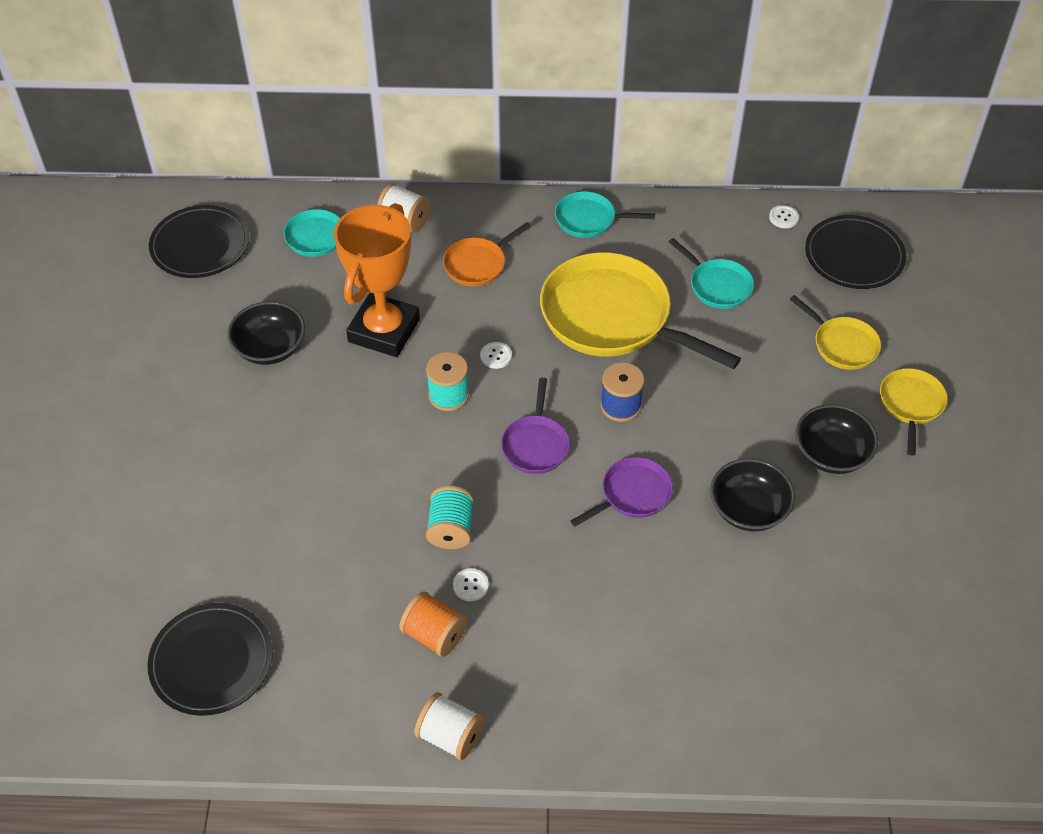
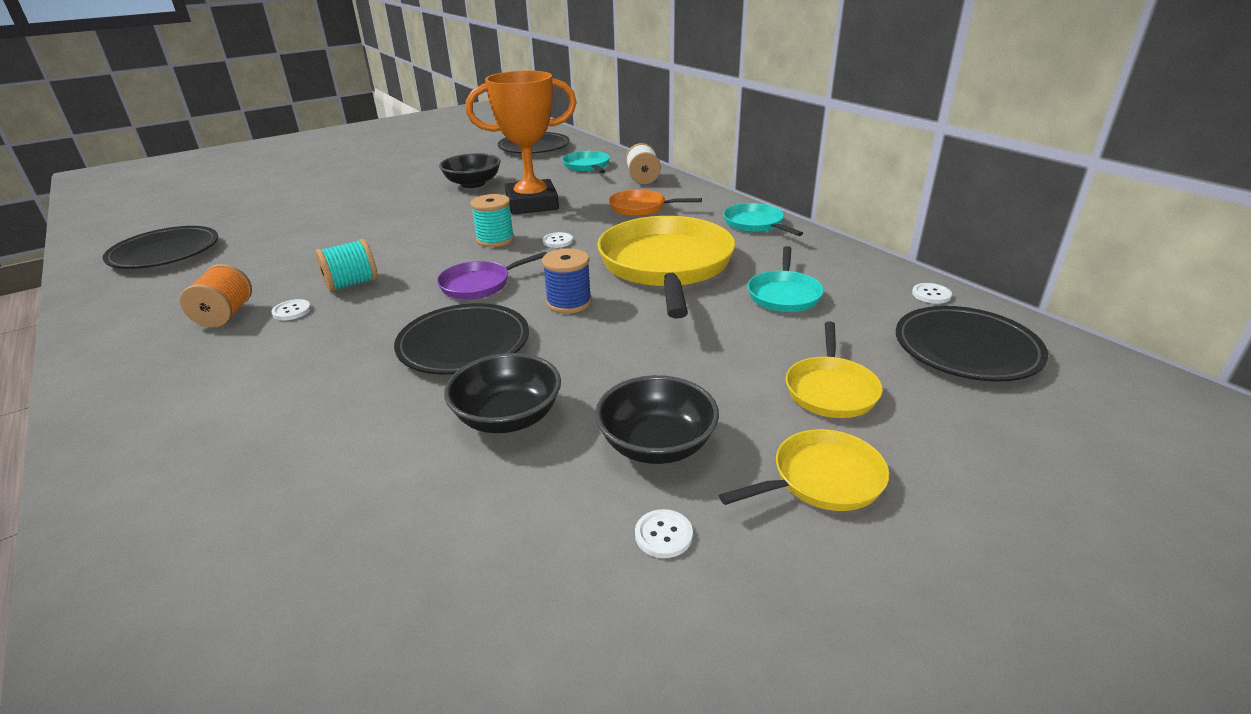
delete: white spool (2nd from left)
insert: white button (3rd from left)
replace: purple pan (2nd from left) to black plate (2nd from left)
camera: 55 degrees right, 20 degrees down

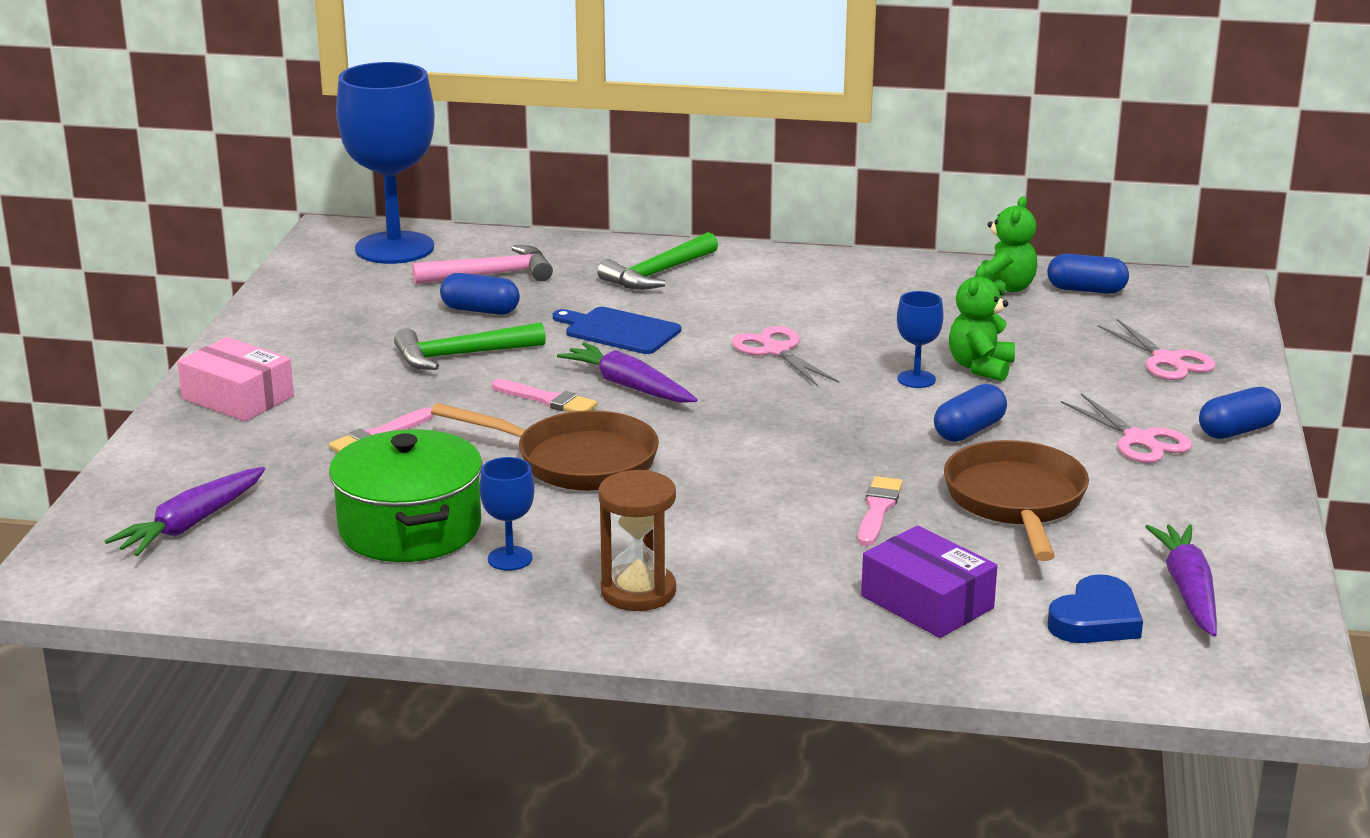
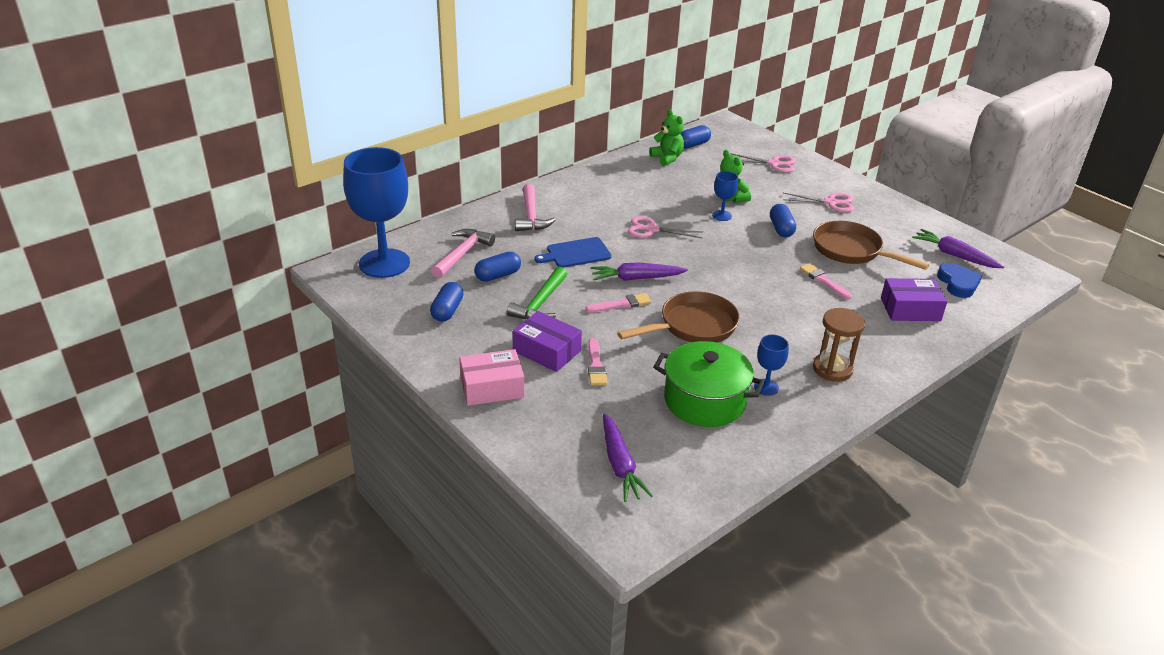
insert: purple box (1st from left)
move: blue capsule (4th from left in the first image) to blue capsule (1st from left)
recolor: green hammer (2nd from left) to pink hammer (2nd from left)
camera: 50 degrees left, 10 degrees up

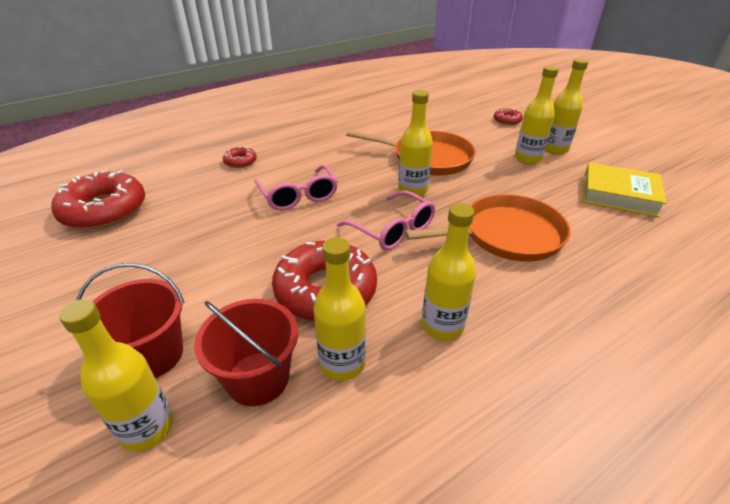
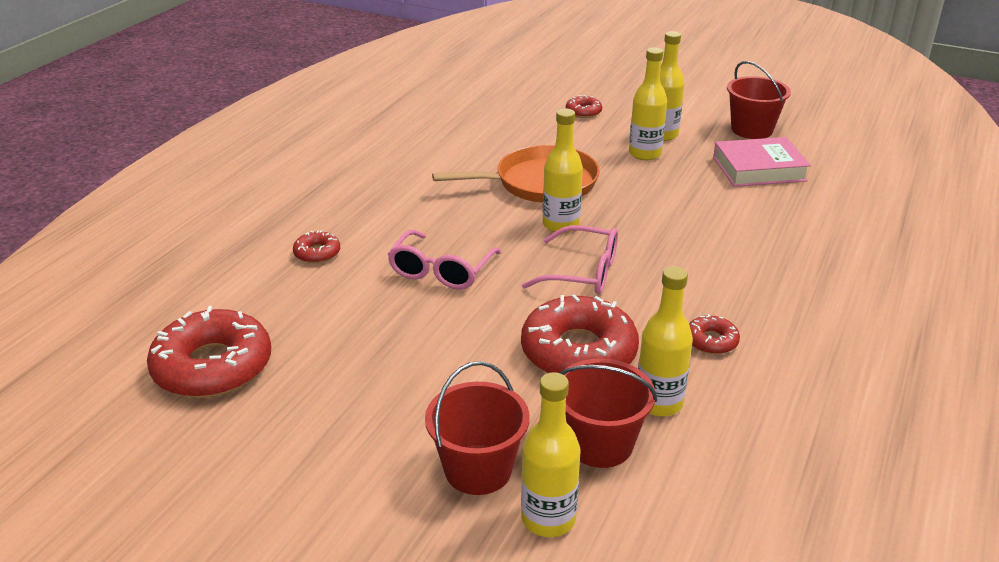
delete: orange pan (2nd from left)
insert: red bucket (3rd from left)
replace: yellow bottle (4th from left) to red donut (5th from left)
recolor: yellow book to pink book
rotate: pink glasses (1st from left) 75 degrees clockwise
camera: 30 degrees left, 5 degrees down

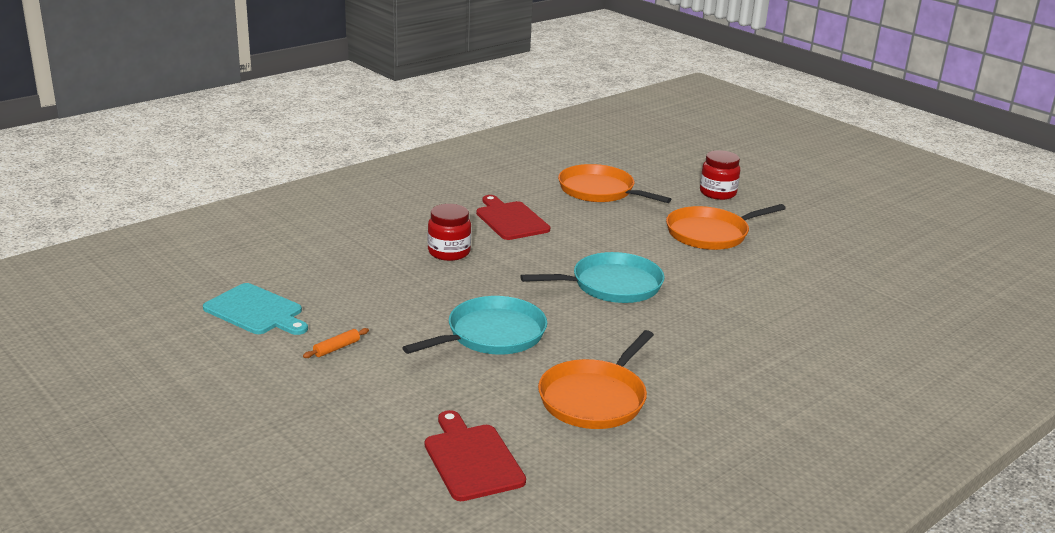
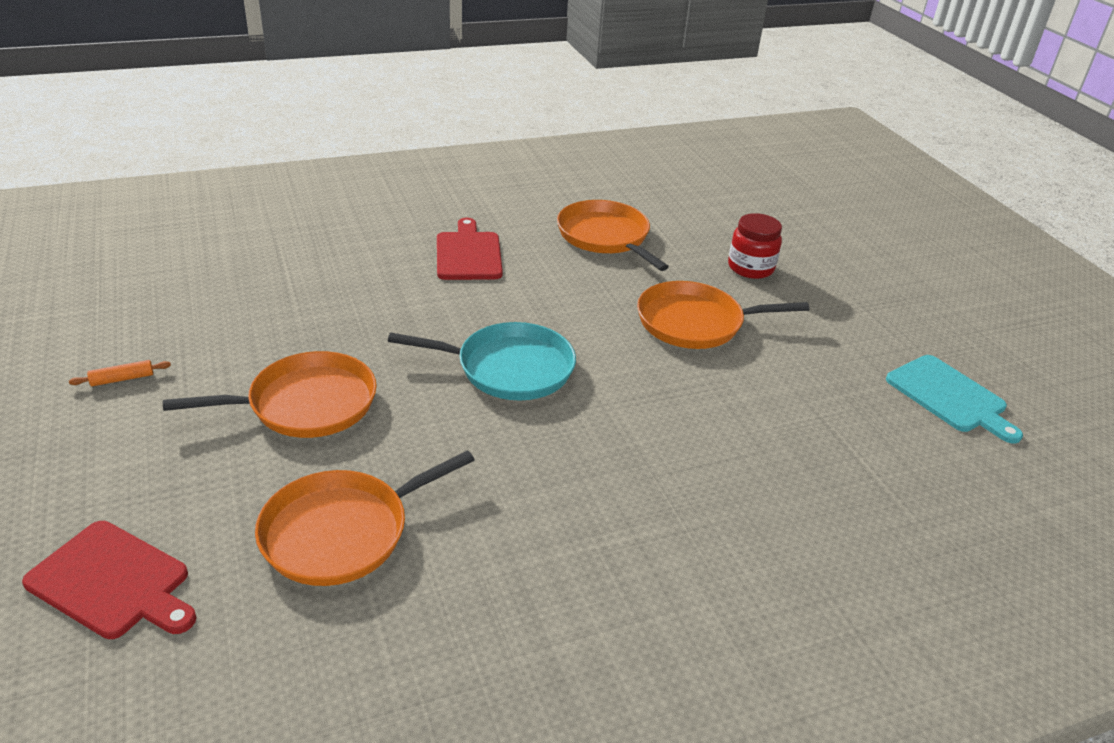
delete: red jar (1st from left)
move: turquoise cutting board
recolor: turquoise pan (1st from left) to orange pan (1st from left)
rotate: red cutting board (1st from left) 120 degrees clockwise
camera: 20 degrees right, 10 degrees up

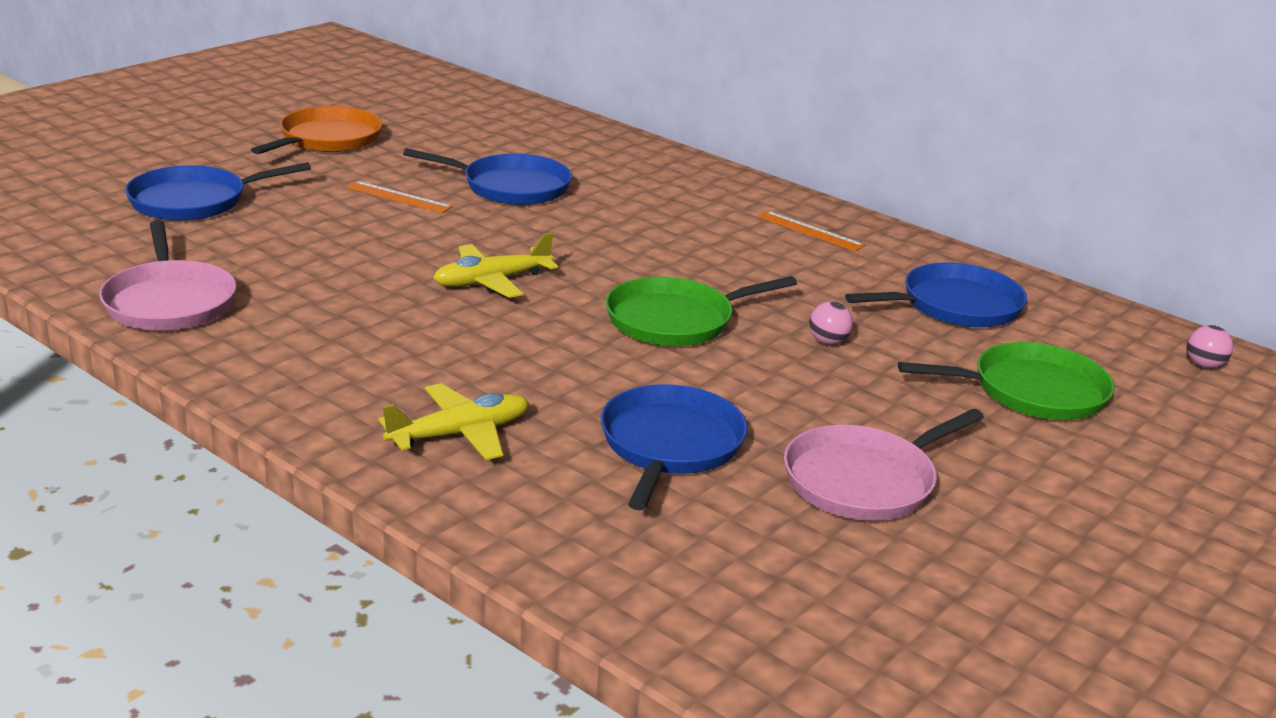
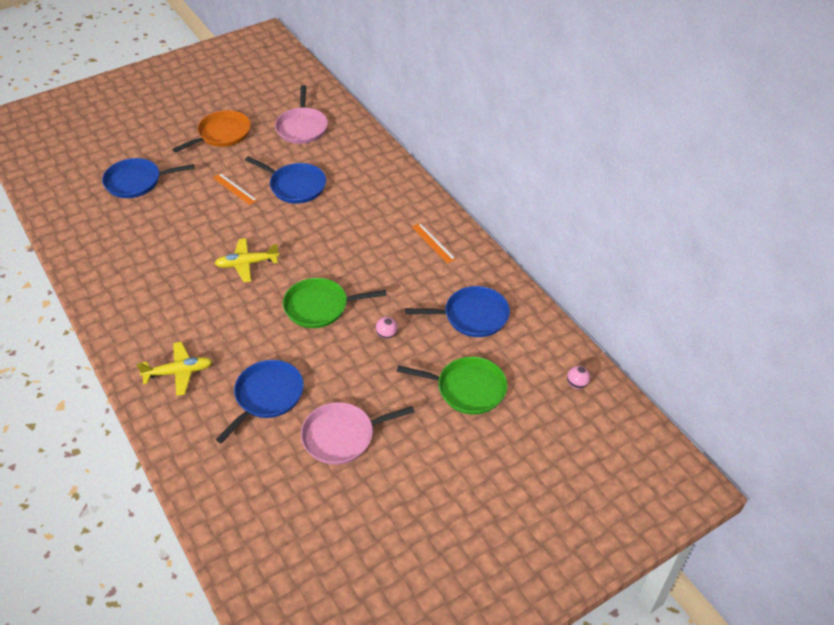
move: pink pan (1st from left)
camera: 20 degrees right, 20 degrees up

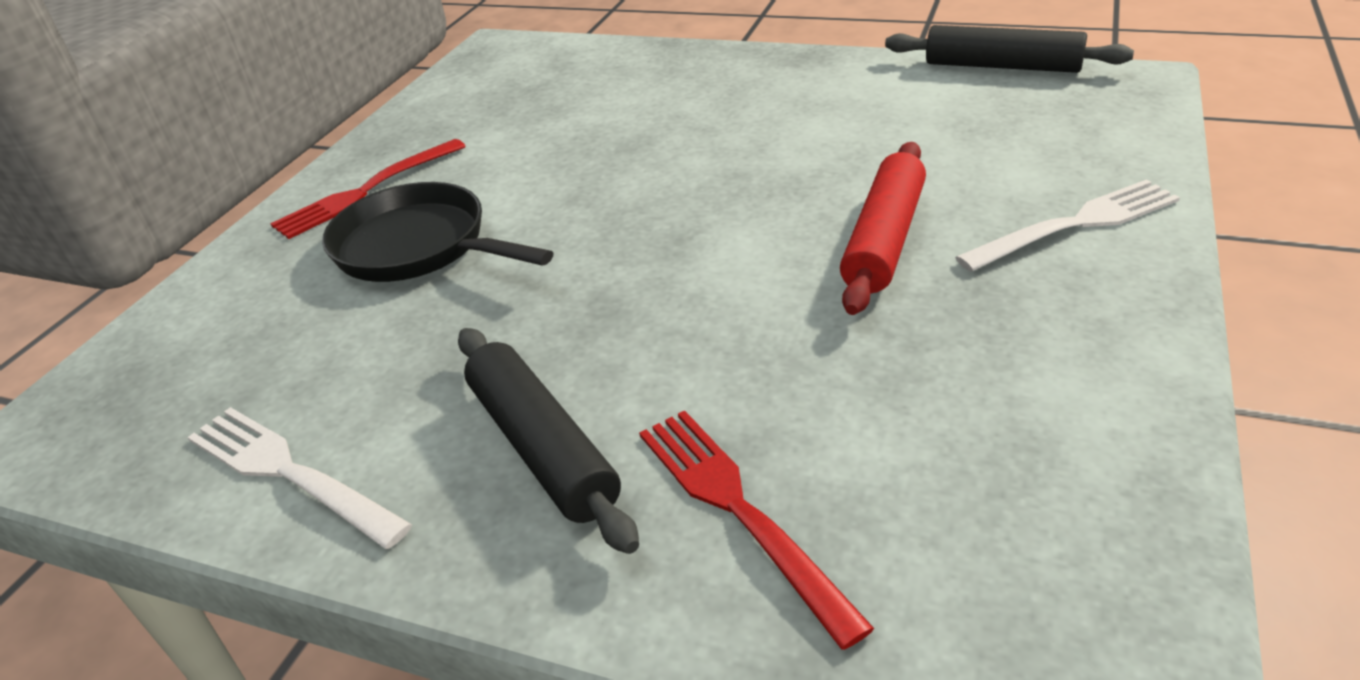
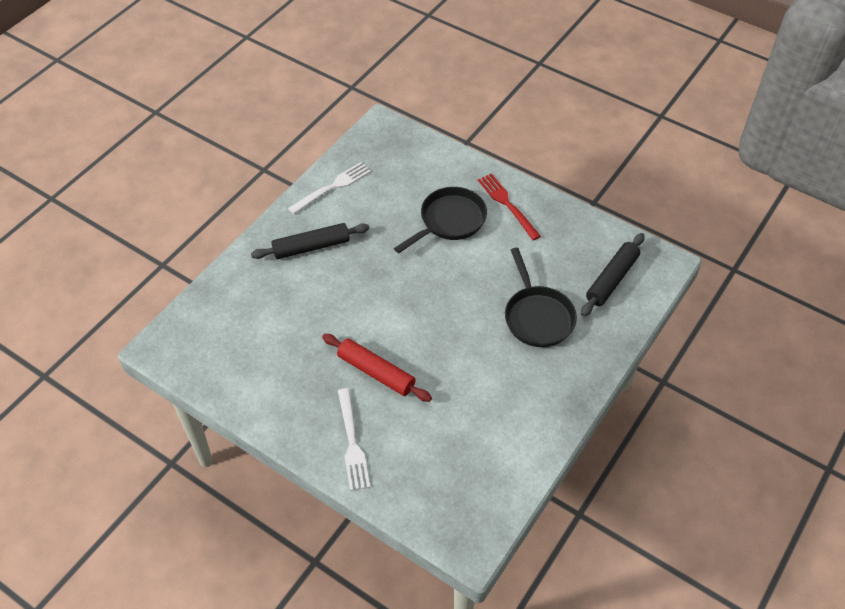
delete: red fork (2nd from left)
insert: black pan (2nd from left)
move: black rolling pin (2nd from left)
camera: 100 degrees right, 15 degrees up

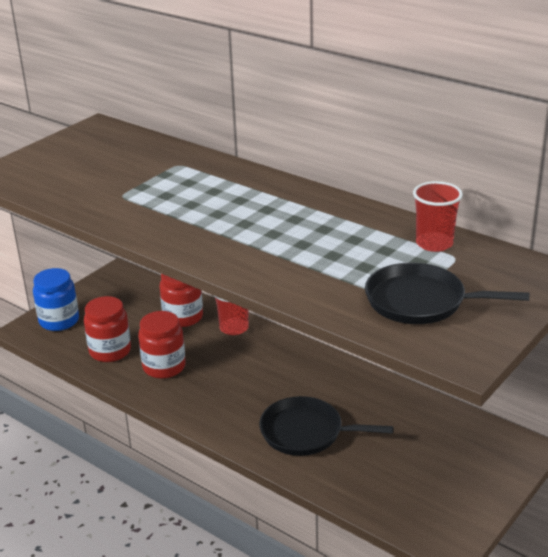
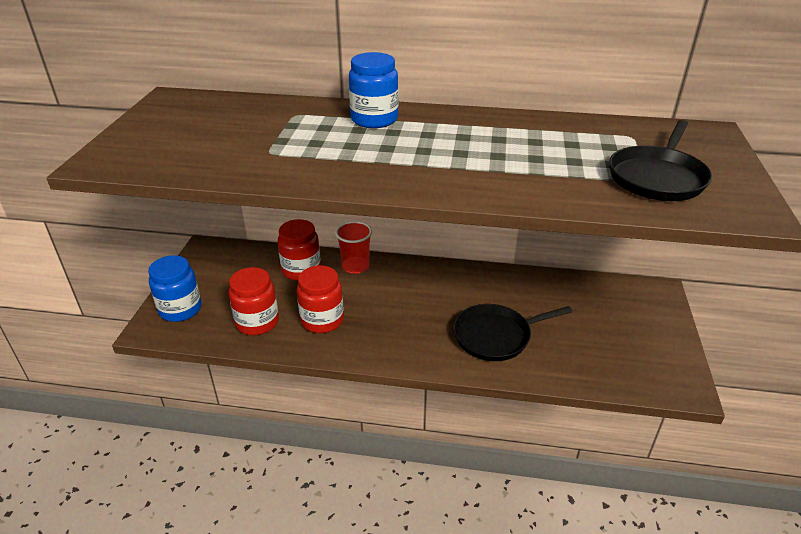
delete: red cup (2nd from left)
insert: blue jar (2nd from left)
rotate: black pan (2nd from left) 45 degrees counterclockwise
camera: 30 degrees left, 5 degrees up

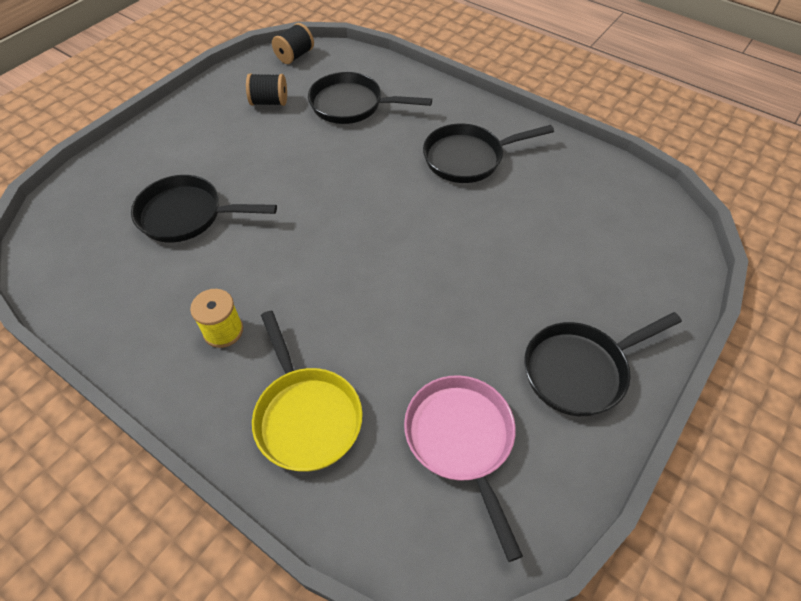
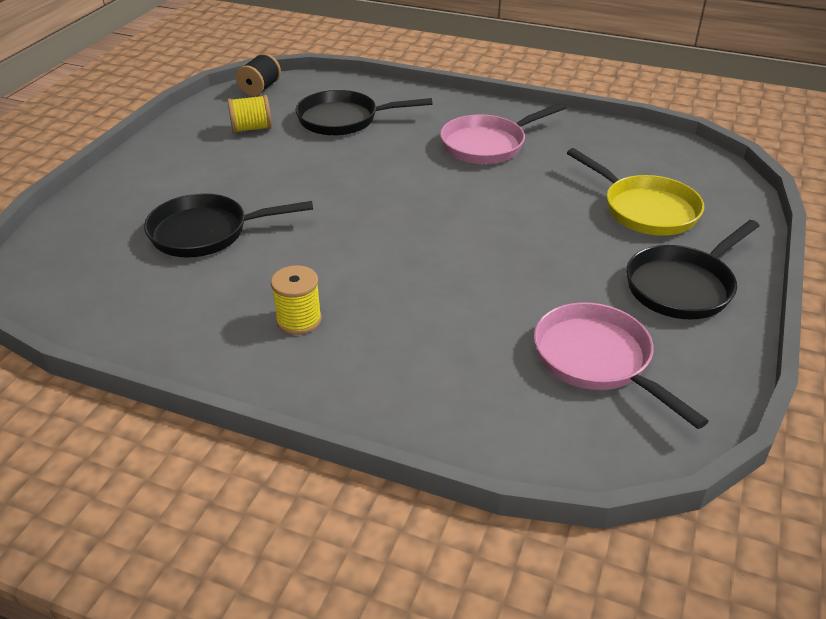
move: yellow pan
recolor: black spool (1st from left) to yellow spool (1st from left); black pan (3rd from left) to pink pan (1st from left)
camera: 15 degrees left, 15 degrees down

